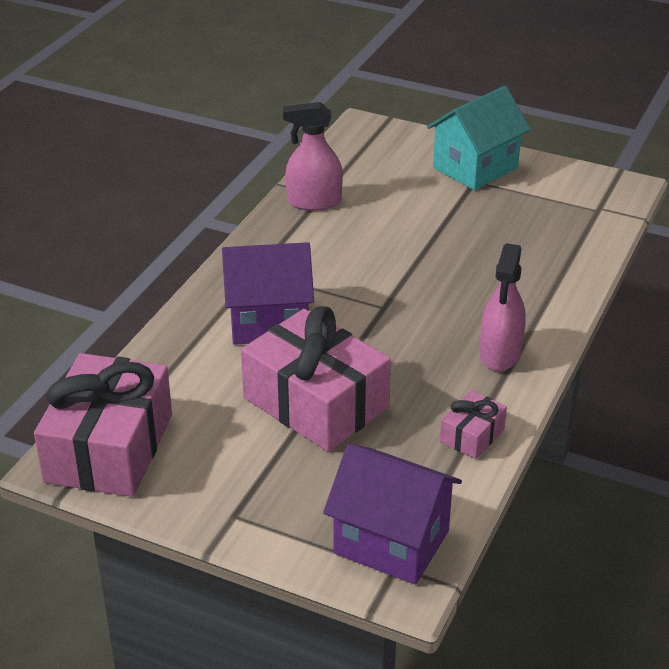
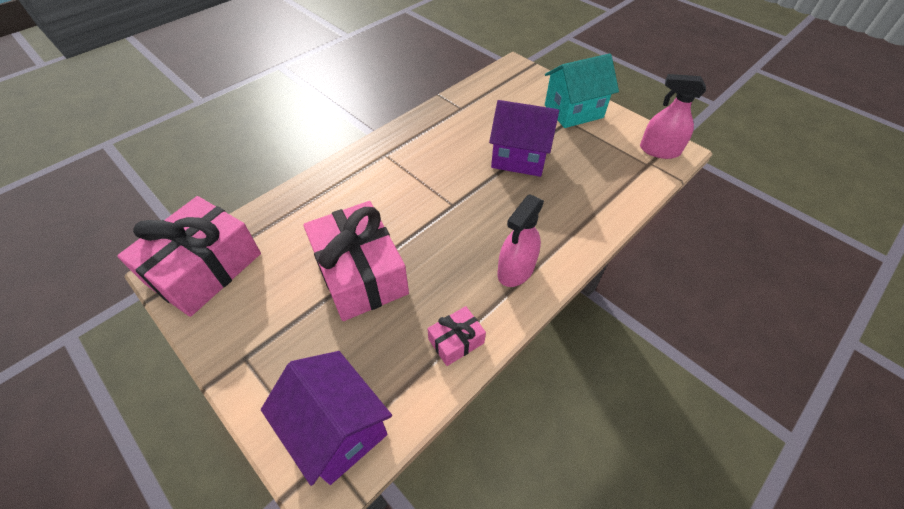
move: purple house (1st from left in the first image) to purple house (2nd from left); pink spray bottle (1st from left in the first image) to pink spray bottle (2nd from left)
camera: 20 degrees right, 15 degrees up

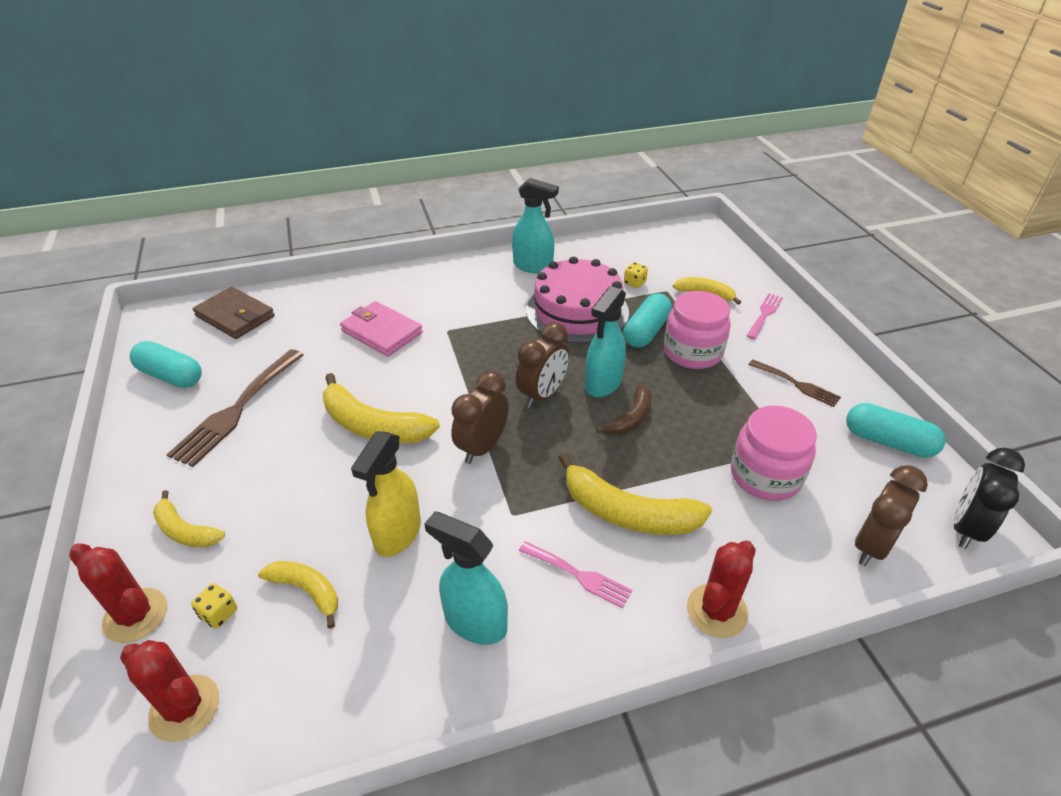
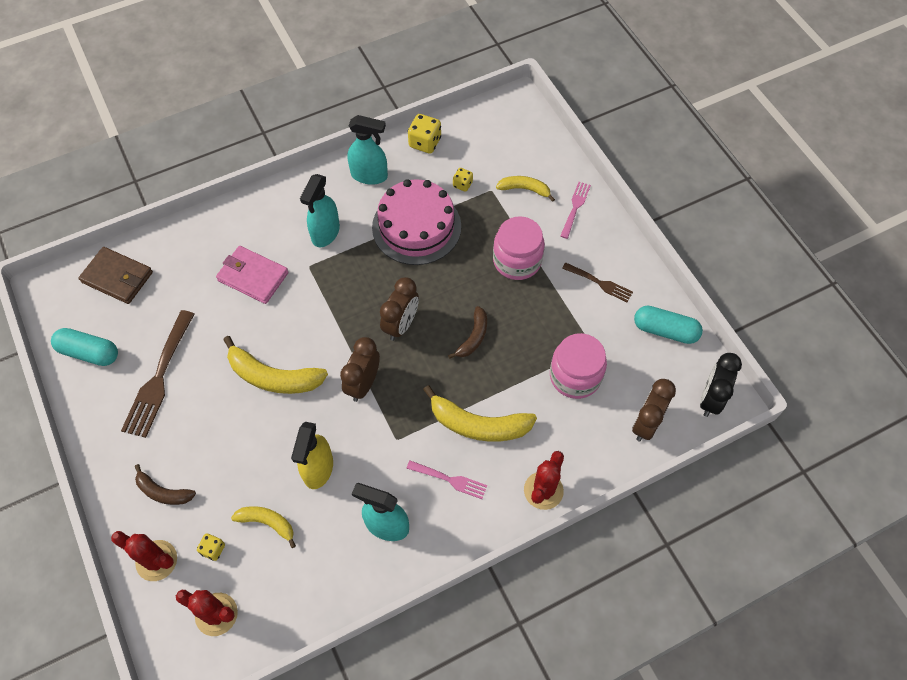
delete: turquoise capsule (2nd from left)
insert: yellow dice (2nd from left)
move: turquoise spray bottle (3rd from left in the first image) to turquoise spray bottle (1st from left)
recolor: yellow banana (1st from left) to brown banana (1st from left)
camera: 10 degrees left, 20 degrees up

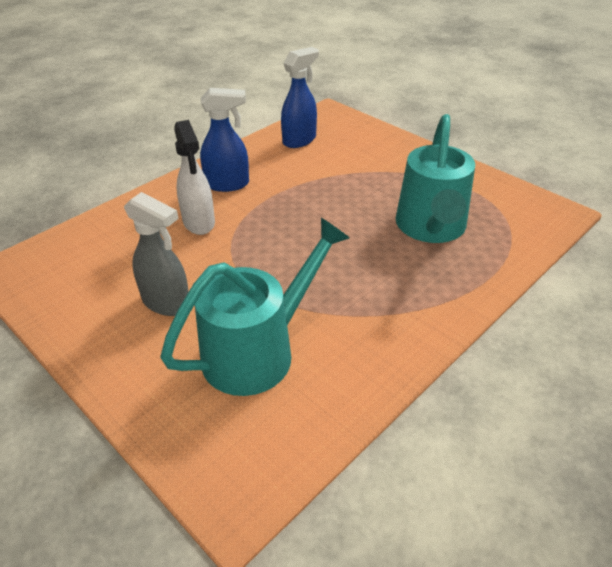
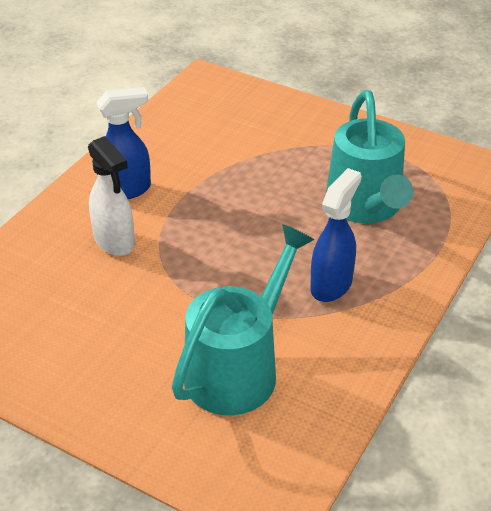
delete: grey spray bottle
move: blue spray bottle (2nd from left)
camera: 15 degrees left, 0 degrees up

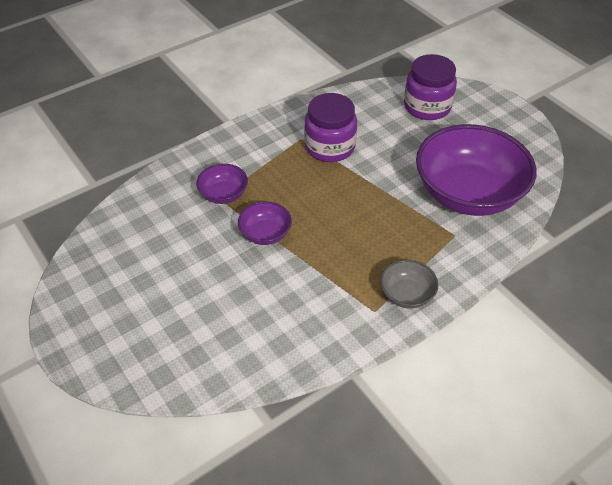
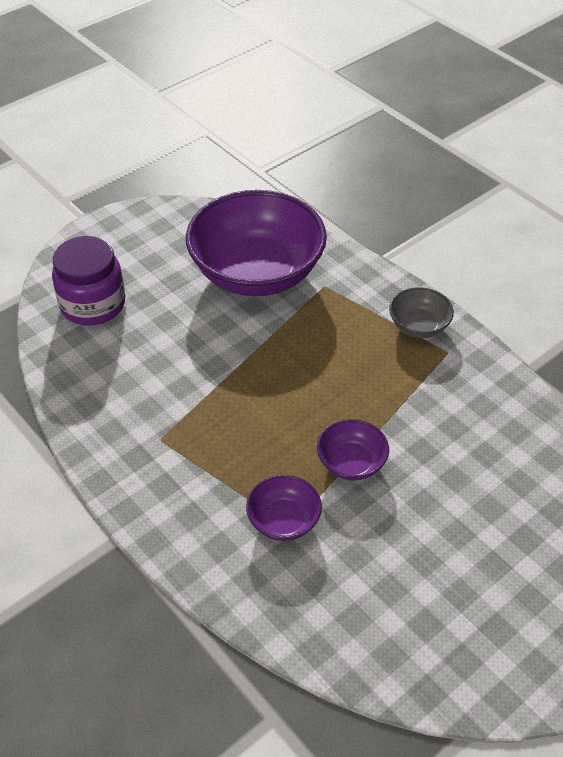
delete: purple jar (1st from left)
camera: 95 degrees left, 0 degrees up

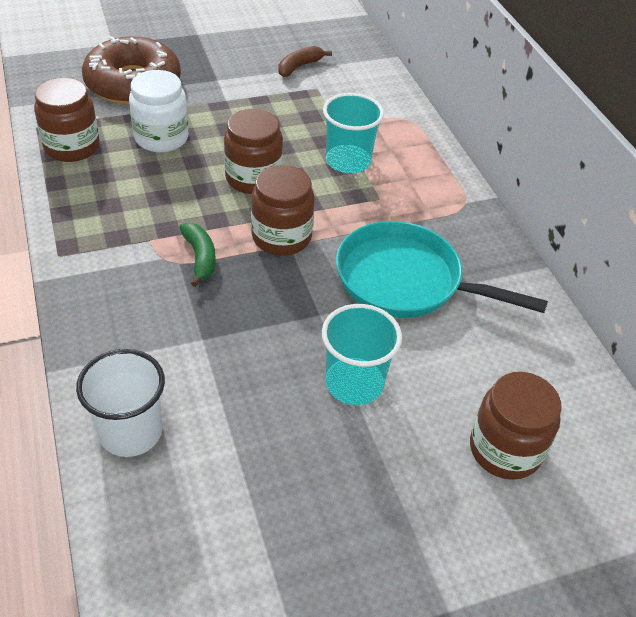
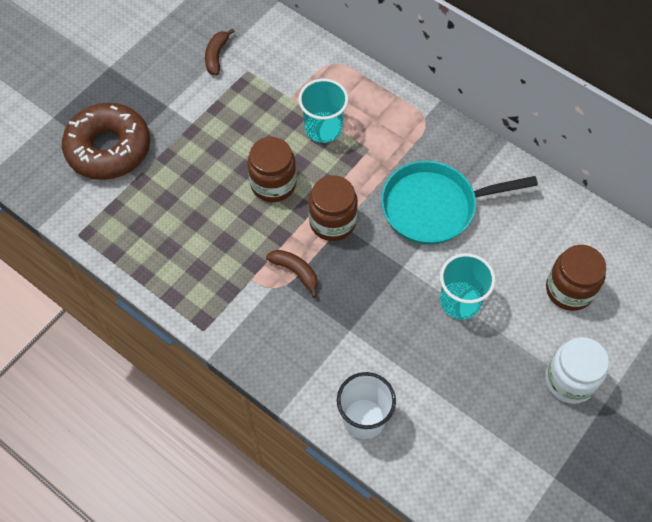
delete: brown jar (1st from left)
move: white jar
recolor: green banana to brown banana (2nd from left)
camera: 30 degrees left, 15 degrees up

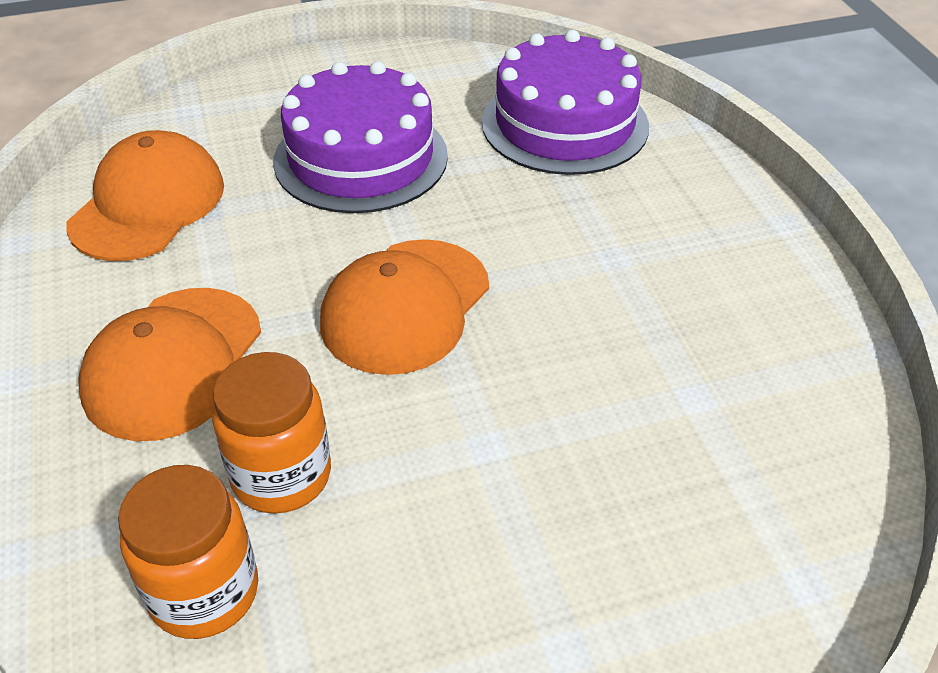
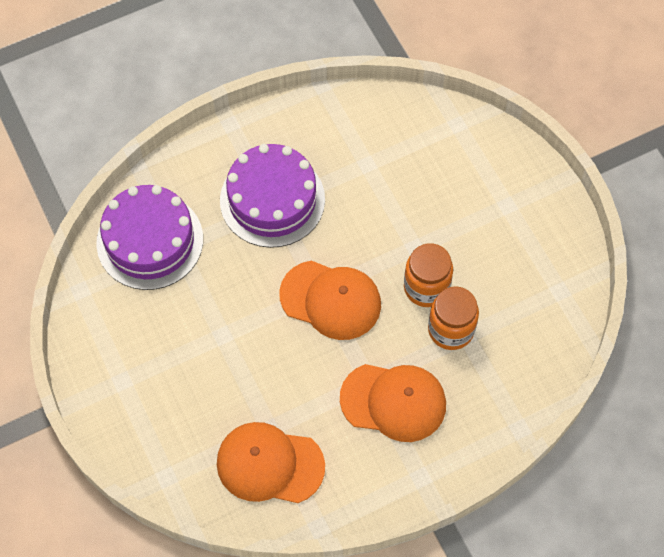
move: orange jar (1st from left); purple cake (1st from left in the first image) to purple cake (2nd from left)
camera: 100 degrees left, 20 degrees up

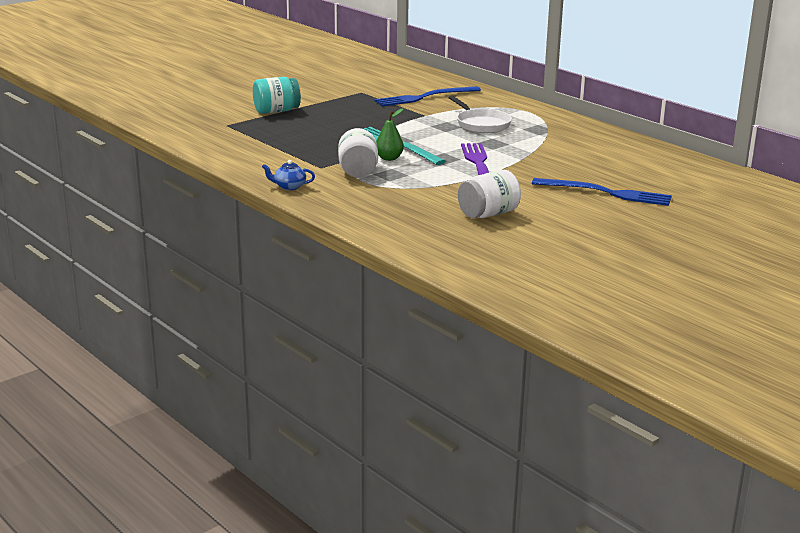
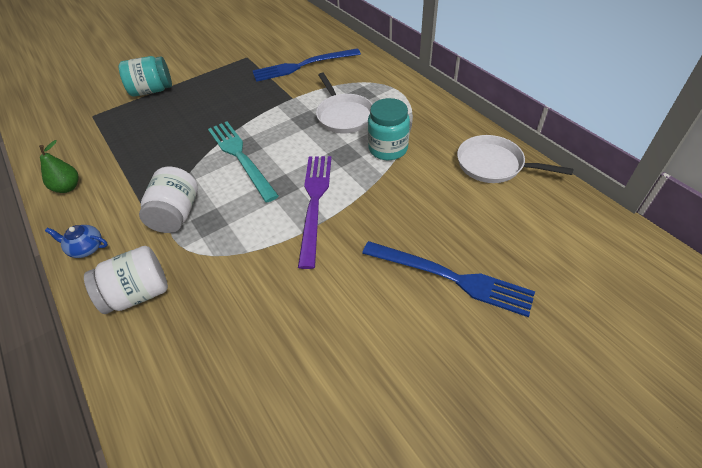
insert: turquoise jar (2nd from left); white pan (2nd from left)
move: green pear; white jar (2nd from left in the first image) to white jar (1st from left)
camera: 10 degrees right, 25 degrees up

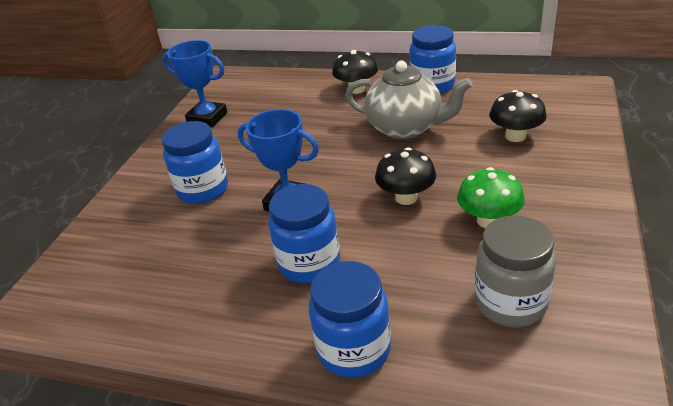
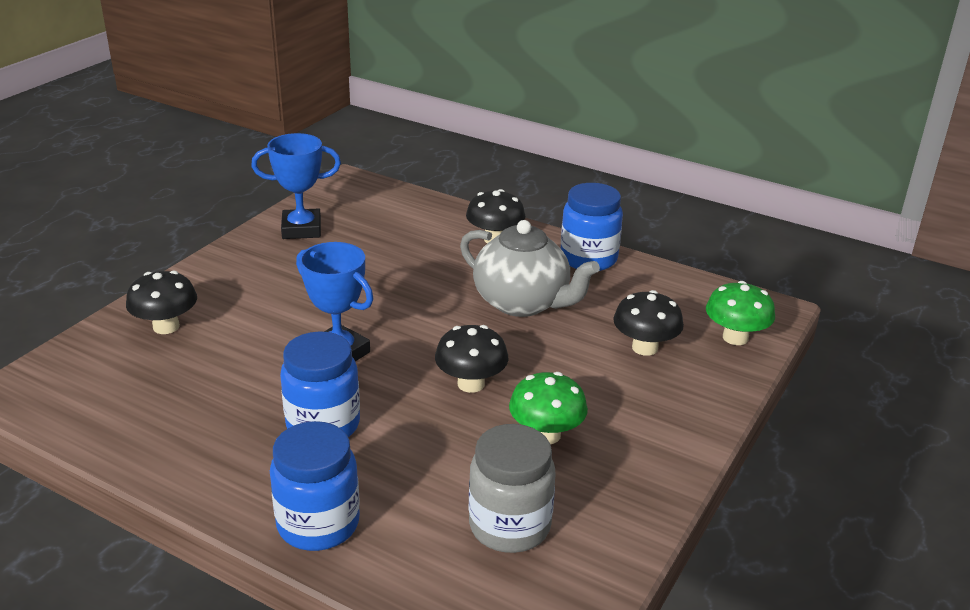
delete: blue jar (1st from left)
insert: black mushroom (1st from left); green mushroom (2nd from left)
rotate: blue trophy (1st from left) 45 degrees counterclockwise
camera: 10 degrees right, 5 degrees down

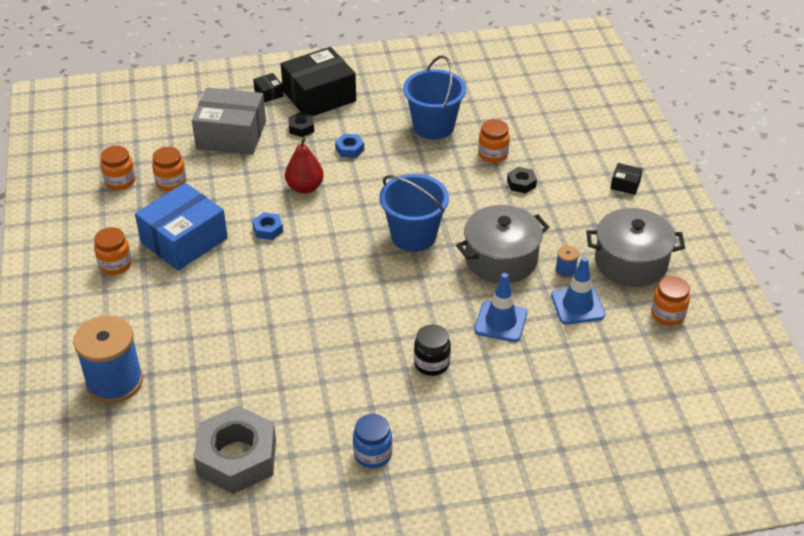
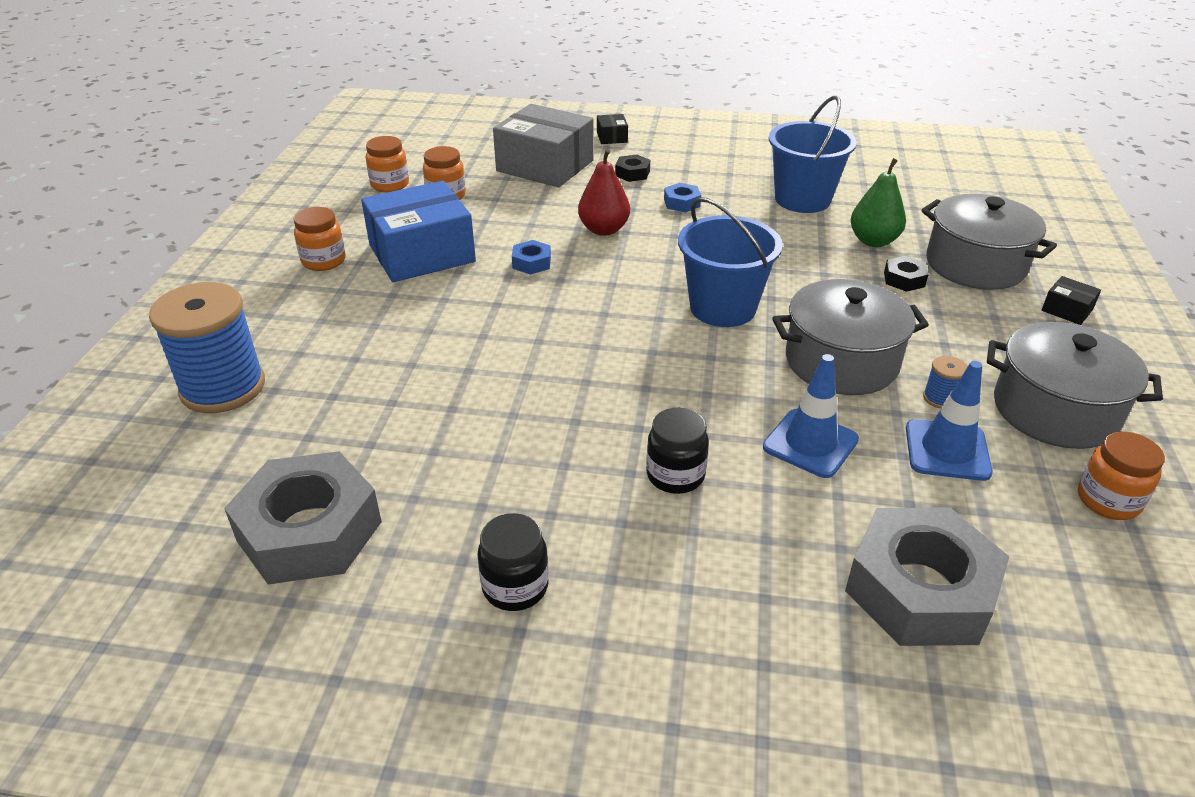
delete: black box (2nd from left)
insert: grey nut (2nd from left); grey pot (2nd from left)
replace: orange jar (4th from left) to green pear
recolor: blue jar to black jar (1st from left)
camera: 20 degrees right, 5 degrees down

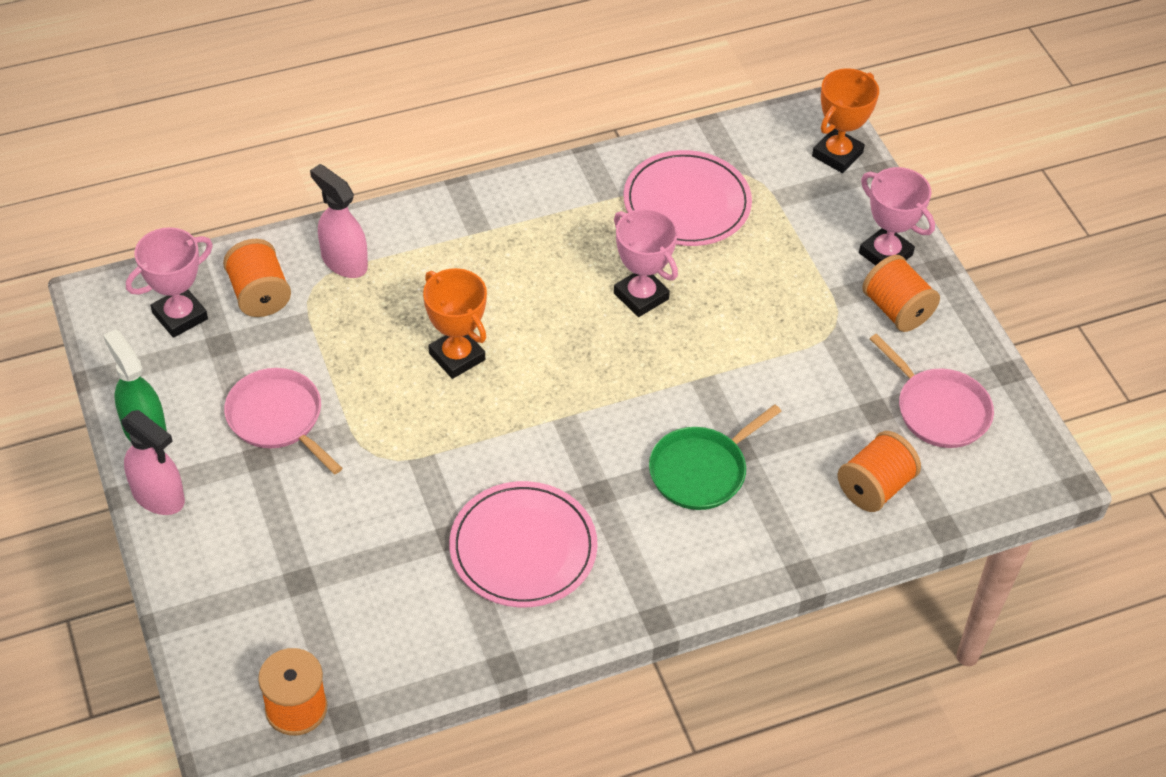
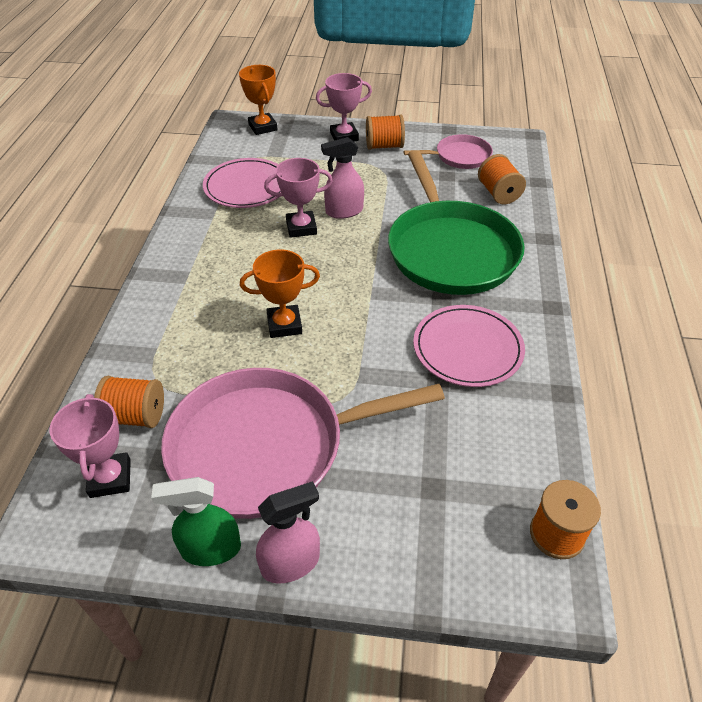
move: pink spray bottle (2nd from left)
resize: pink pan (1st from left) x2.03; green pan x2.03
camera: 60 degrees left, 5 degrees down

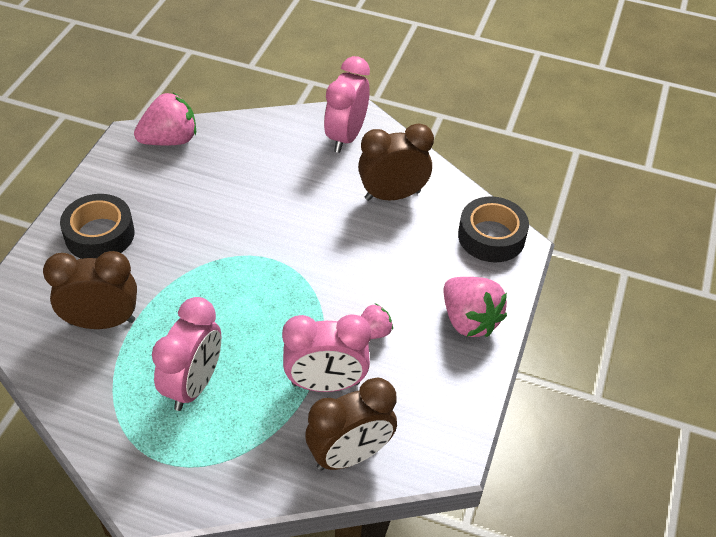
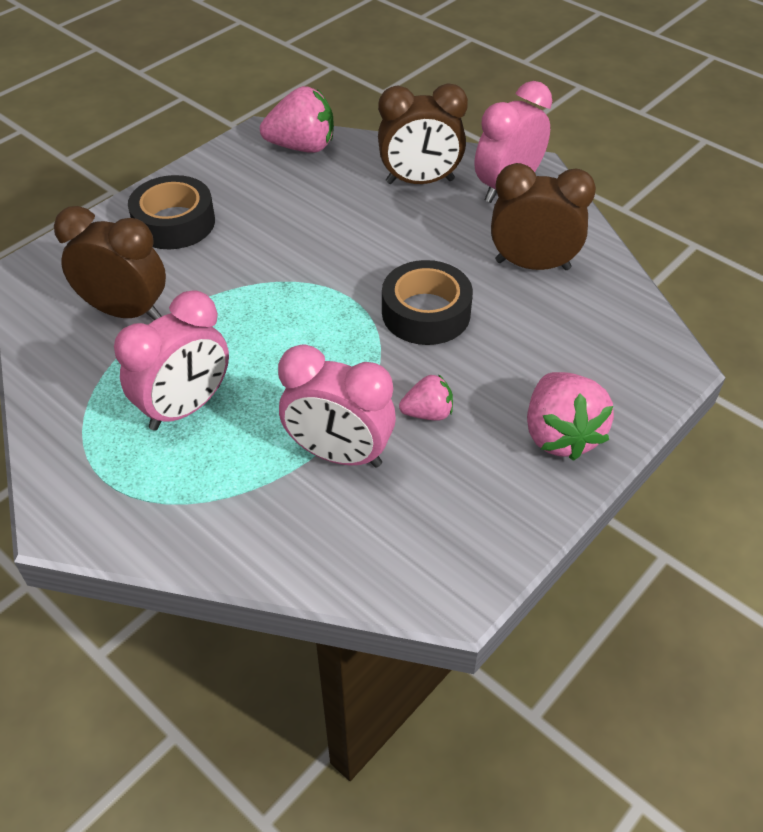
move: brown clock (2nd from left); black tape (2nd from left)
camera: 25 degrees right, 0 degrees up

